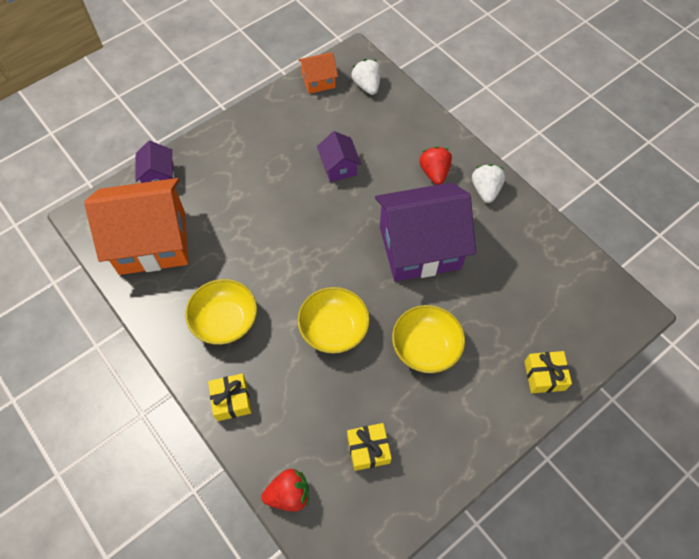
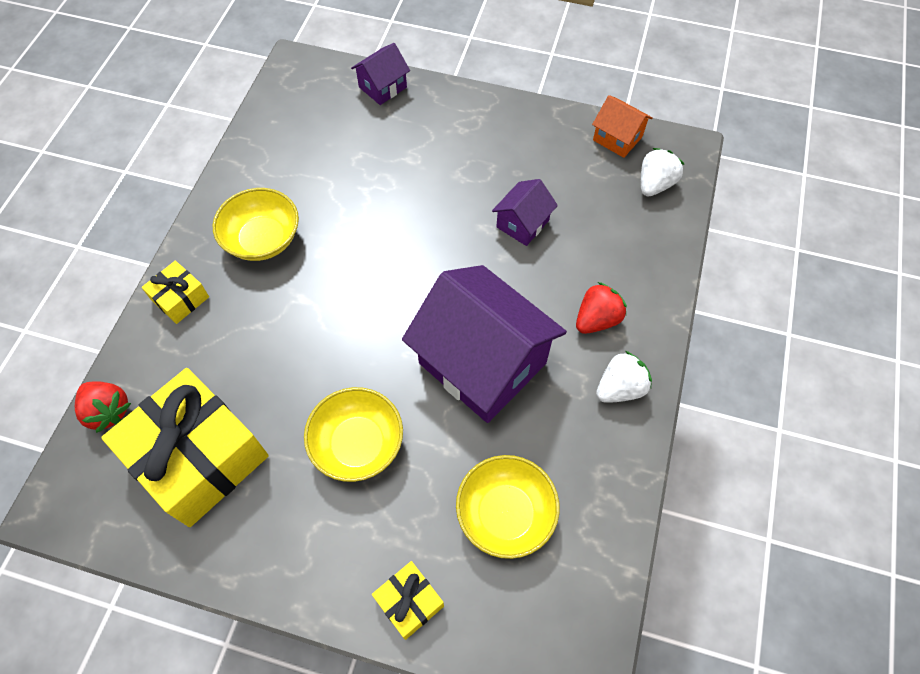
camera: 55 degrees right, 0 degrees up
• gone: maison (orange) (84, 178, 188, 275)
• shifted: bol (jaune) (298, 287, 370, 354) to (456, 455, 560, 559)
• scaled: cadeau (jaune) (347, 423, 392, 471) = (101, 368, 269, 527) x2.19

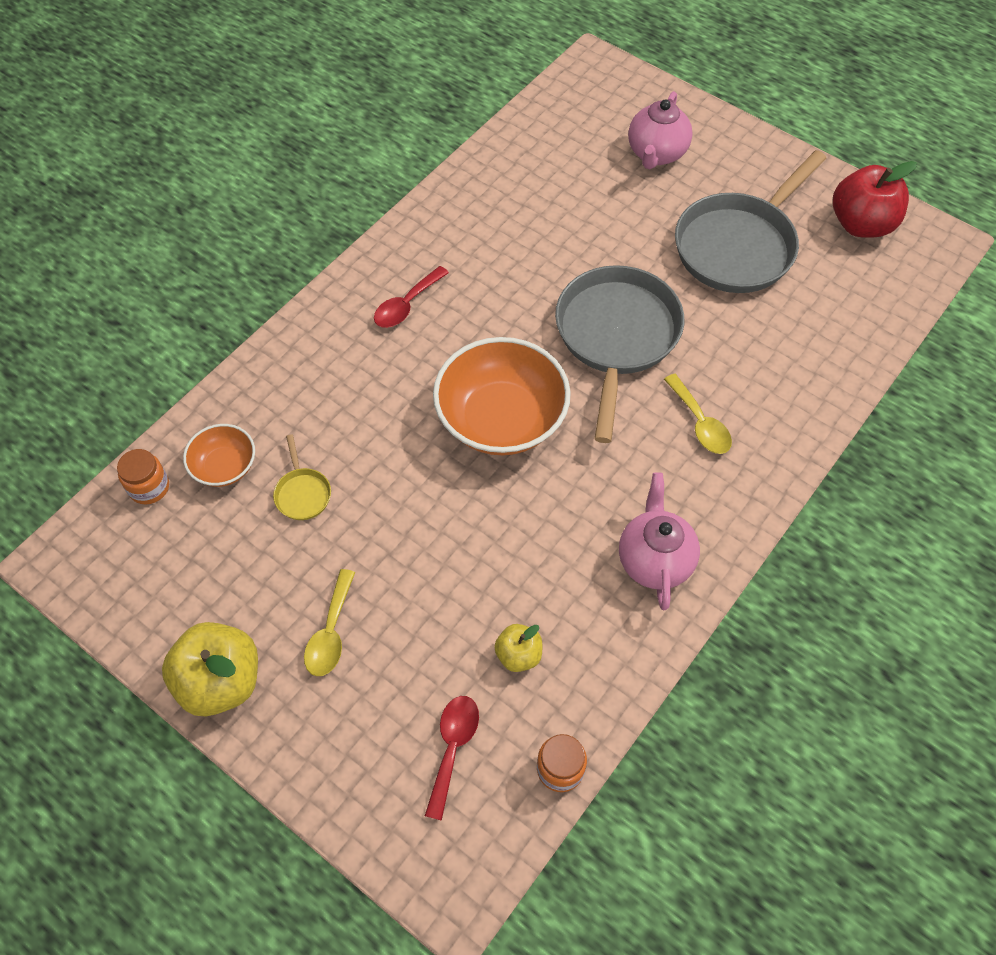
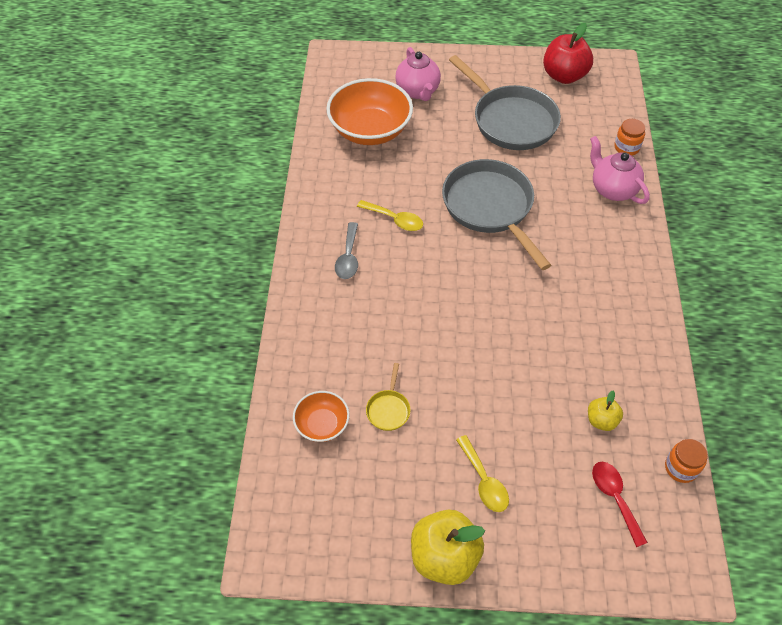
camera: 35 degrees left, 5 degrees down
• shifted: bocal (orange) (117, 449, 169, 504) to (614, 119, 645, 156)
• rotated: poêle (jaune) (273, 434, 331, 520) = (366, 363, 411, 431) 60 degrees clockwise
• repainted: cuillère (rouge) (374, 266, 449, 328) to cuillère (gris) (335, 222, 358, 279)
• shifted: bol (orange) (433, 337, 571, 455) to (326, 78, 413, 145)
• shifted: théière (rose) (619, 472, 700, 610) to (590, 136, 650, 204)
• shifted: cuillère (jaune) (664, 374, 732, 454) to (357, 200, 423, 231)
• rotated: poêle (gris) (675, 150, 826, 293) = (449, 55, 561, 150) 45 degrees counterclockwise

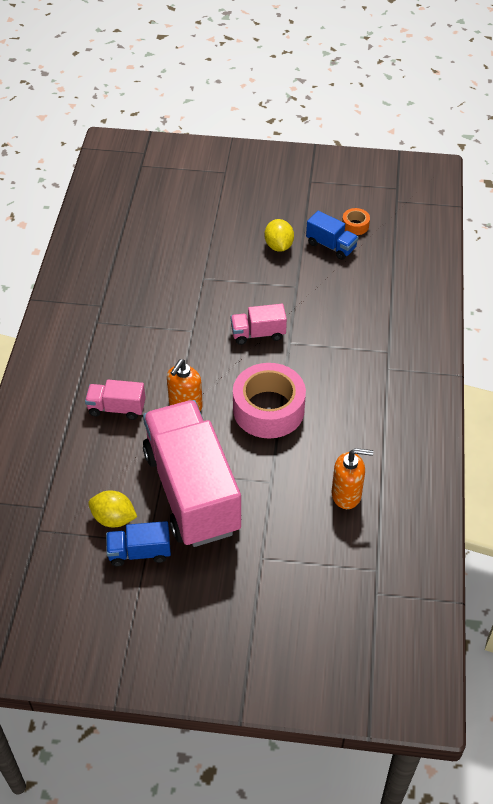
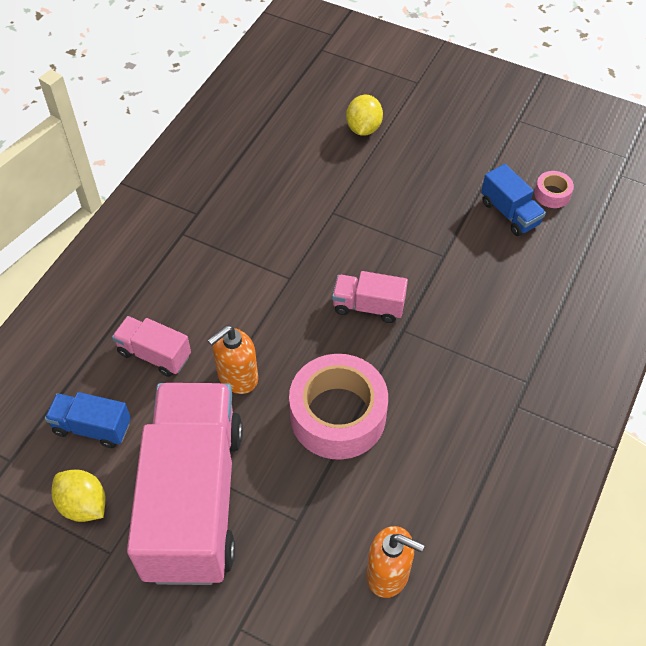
camera: 20 degrees right, 5 degrees up
• shifted: camion (bleu) (106, 521, 171, 566) to (45, 392, 131, 448)
• shifted: citron (jaune) (264, 219, 294, 252) to (346, 95, 383, 136)
• repainted: ruban adhésif (orange) (342, 208, 370, 235) to ruban adhésif (rose) (534, 171, 574, 208)

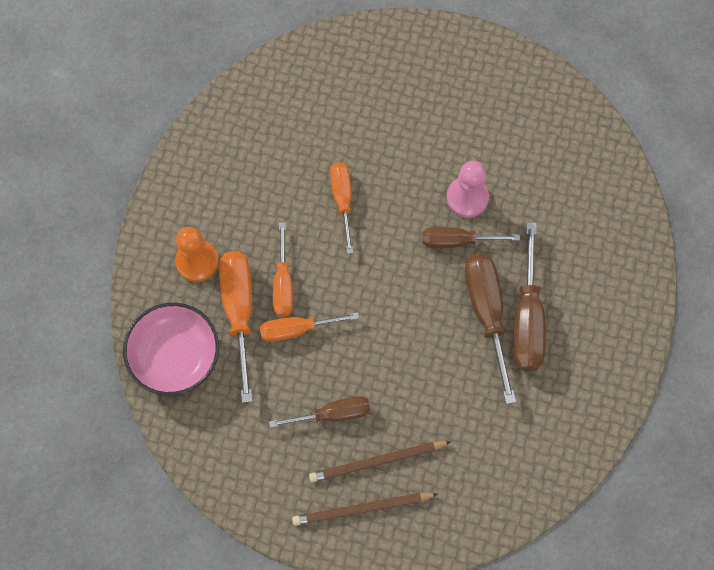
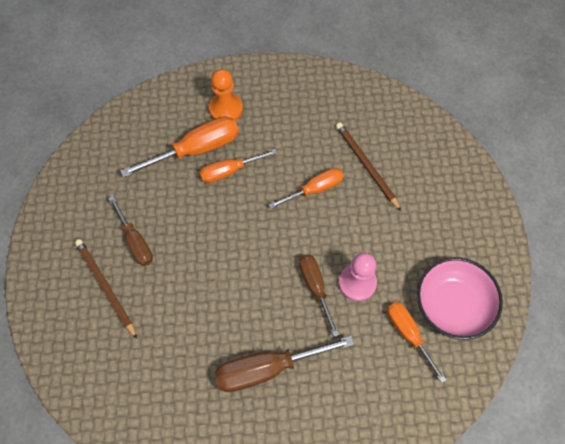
camera: 70 degrees right, 5 degrees down
• shifted: bol (rose) (123, 303, 219, 396) to (417, 257, 503, 340)
• shifted: tournevis (orange) (260, 312, 359, 342) to (387, 302, 446, 383)
• shifted: crayon (marron) (292, 493, 438, 526) to (336, 122, 401, 211)
• gone: tournevis (marron) (465, 253, 516, 404)

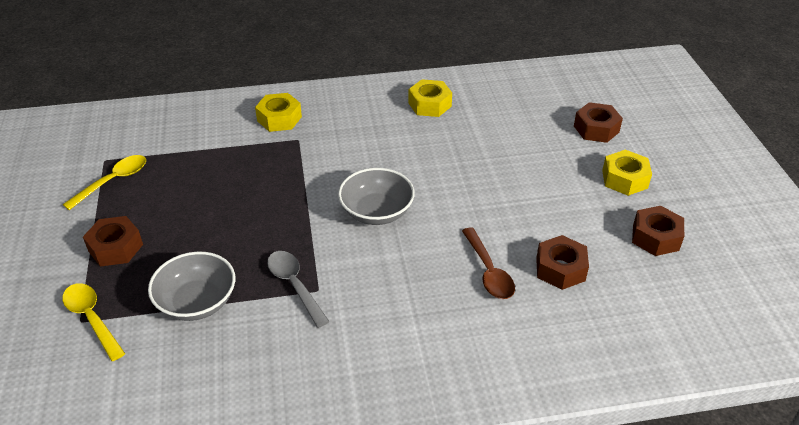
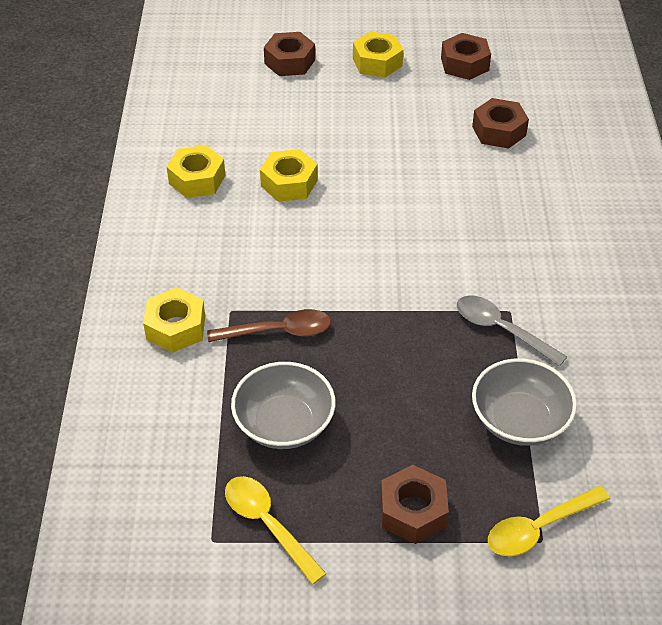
camera: 80 degrees left, 5 degrees up
• rotated: cuillère (gris) (267, 251, 330, 328) = (457, 295, 567, 367) 60 degrees clockwise
• shifted: bol (gris) (338, 168, 415, 225) to (231, 362, 335, 449)
• shifted: cuillère (marron) (462, 227, 515, 299) to (207, 309, 331, 342)
• new: écrou (jaune) (260, 149, 318, 202)

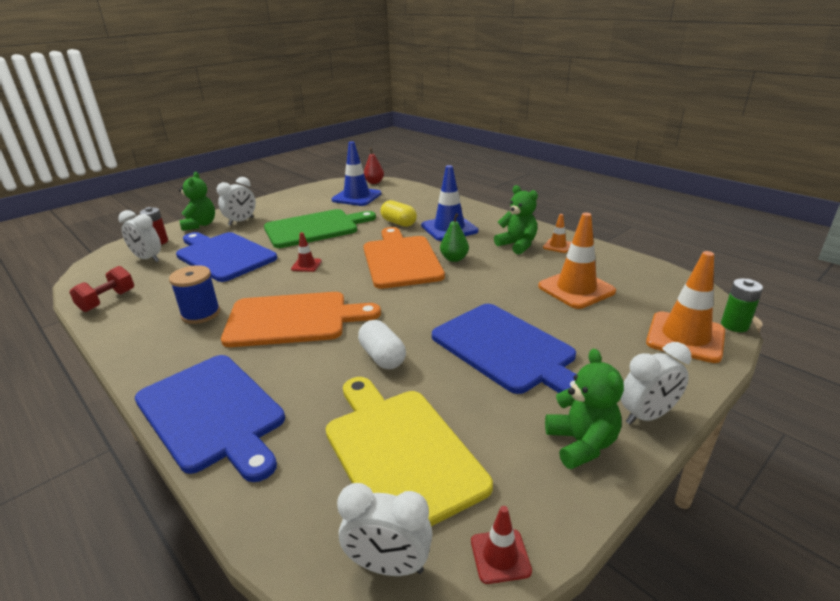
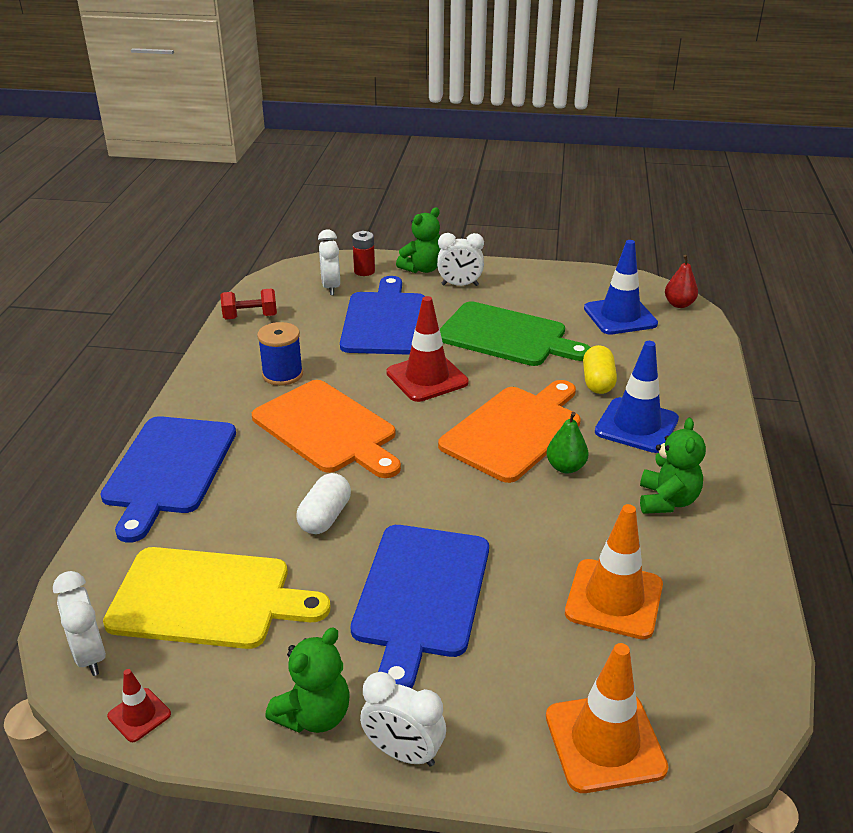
camera: 50 degrees right, 5 degrees up
• scaled: cône de chantier (rouge) (291, 232, 322, 272) = (386, 296, 469, 402) x2.03
• rotated: planche à découper (jaune) (326, 377, 493, 526) = (103, 547, 330, 649) 75 degrees clockwise
• gone: cône de chantier (orange) (543, 214, 571, 253)
• gone: pile (vert) (721, 279, 763, 332)

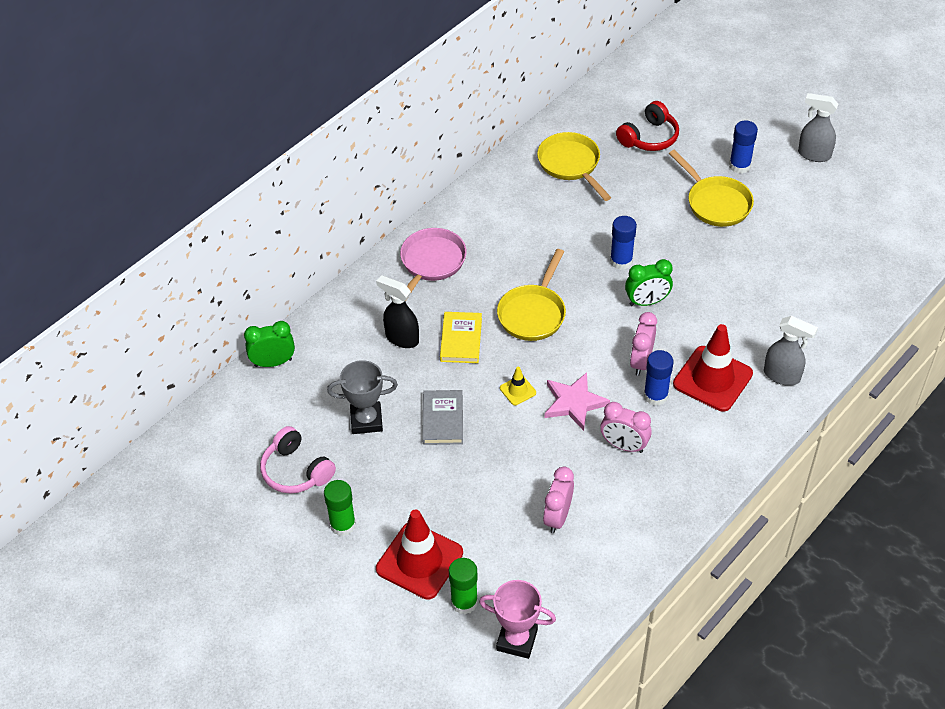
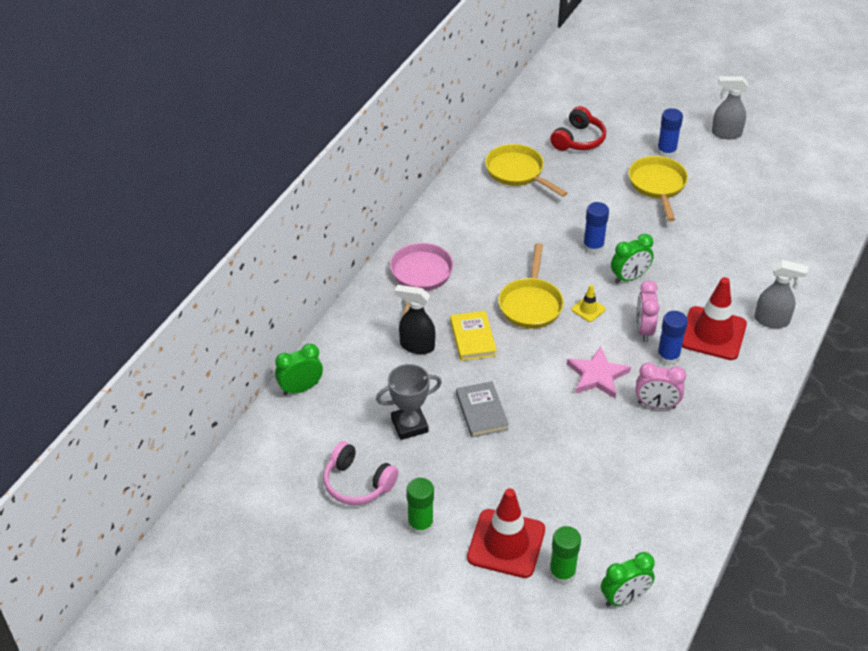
camera: 15 degrees left, 5 degrees down
• swapped: trophée (rose) (479, 580, 556, 659) to réveil (vert) (601, 552, 655, 607)
• shifted: cône de chantier (jaune) (500, 367, 536, 405) to (572, 285, 606, 322)
• gone: réveil (rose) (543, 467, 574, 533)
• rotated: poêle (jaune) (669, 150, 754, 227) = (629, 156, 688, 221) 135 degrees counterclockwise

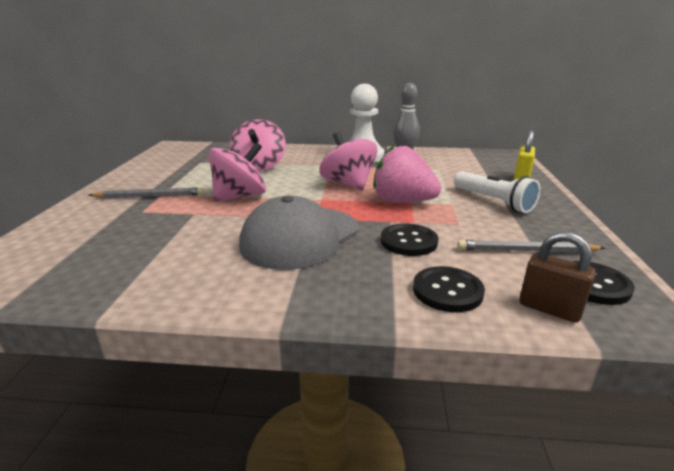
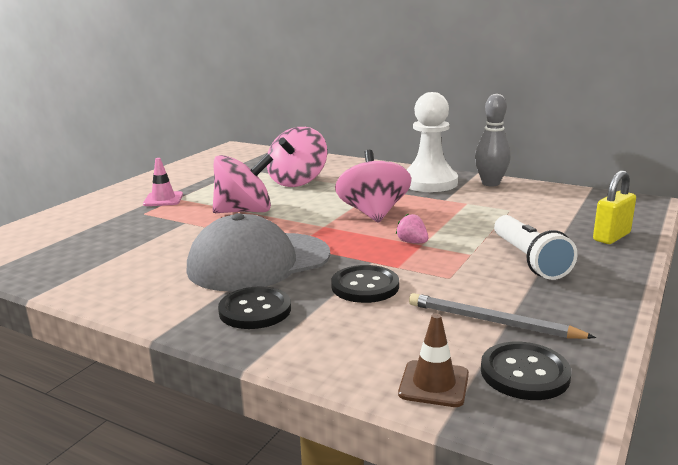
camera: 25 degrees right, 5 degrees down
• swapped: crayon (gris) (89, 187, 204, 198) to cône de chantier (rose) (143, 158, 183, 206)
• scaled: fraise (rose) (373, 146, 441, 203) = (396, 214, 428, 243) x0.42
• shifted: bouton (noir) (413, 266, 485, 312) to (218, 286, 291, 329)
• swapped: cadenas (marron) (519, 231, 596, 323) to cône de chantier (marron) (398, 314, 469, 407)

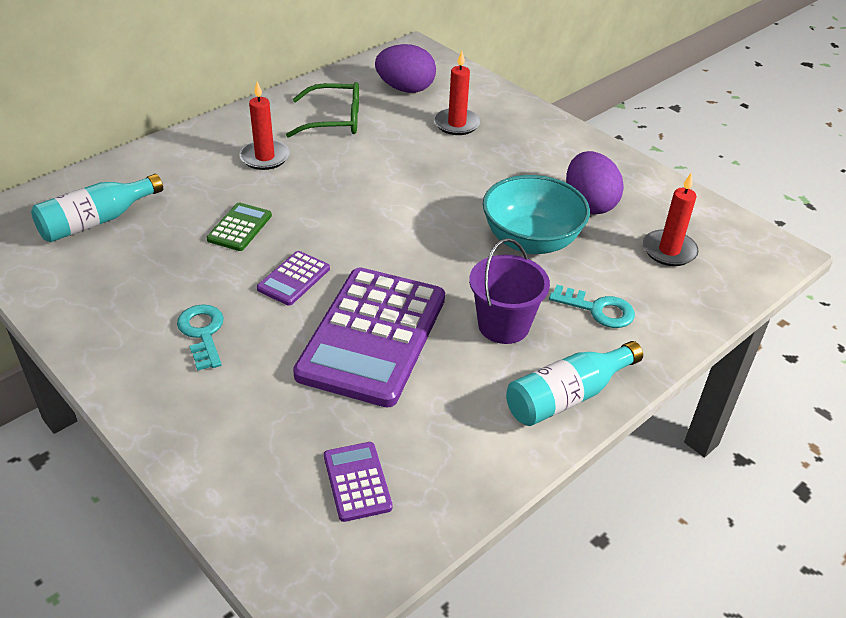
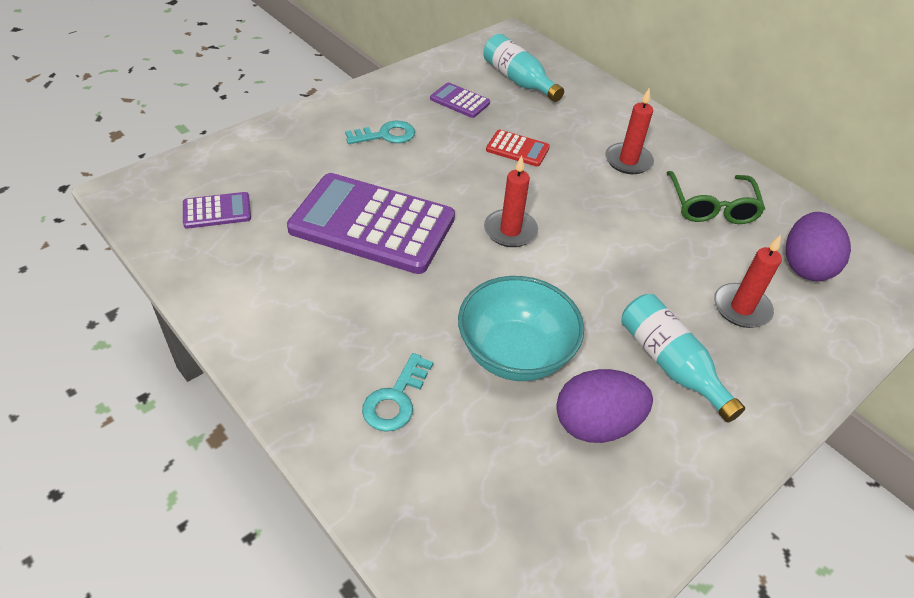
camera: 90 degrees right, 5 degrees up
• repainted: calculatrice (vert) (207, 203, 272, 251) to calculatrice (rouge) (486, 130, 550, 167)
• shifted: calculatrice (violet) (257, 251, 330, 306) to (430, 82, 490, 118)
• gone: seau (violet) (469, 238, 550, 344)
• shifted: bouteille (turquoise) (506, 341, 643, 426) to (621, 294, 745, 423)
• shifted: bougie (rouge) (643, 172, 699, 266) to (484, 155, 538, 247)

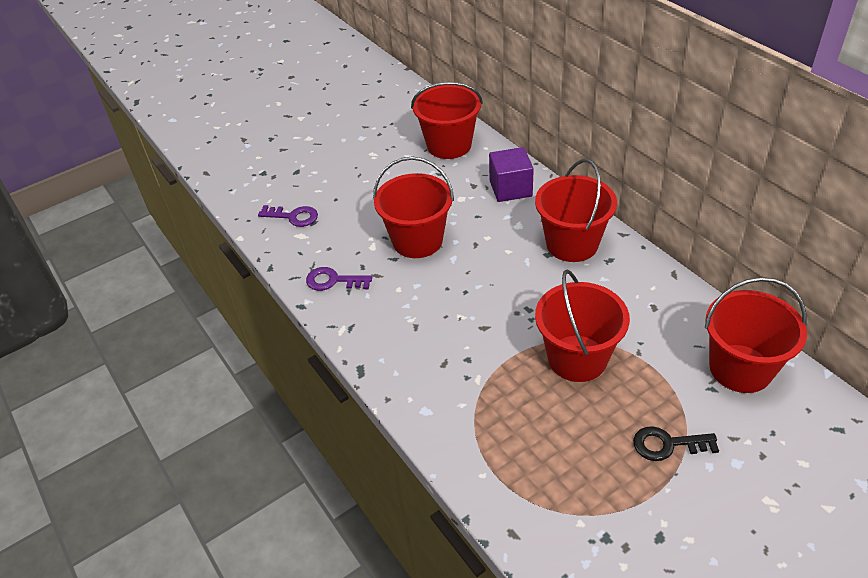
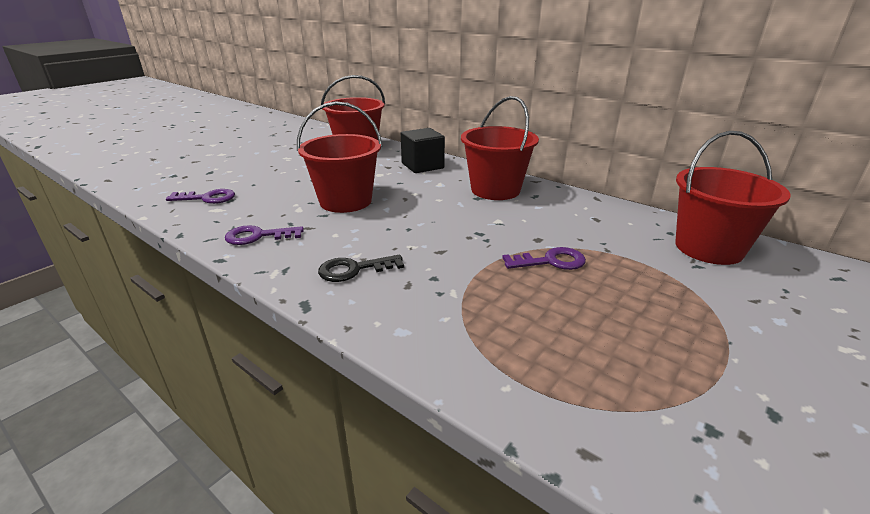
camera: 20 degrees left, 15 degrees down
• repainted: cube (violet) (489, 147, 534, 202) to cube (noir) (401, 128, 445, 173)
• swapped: seau (rouge) (535, 269, 630, 382) to clé (violet) (502, 247, 586, 270)
• shifted: clé (noir) (633, 426, 719, 461) to (318, 254, 404, 282)

